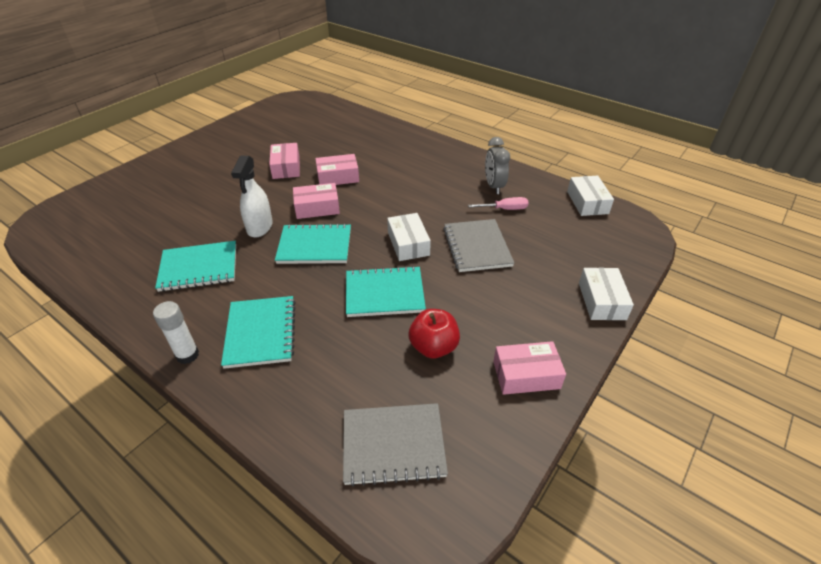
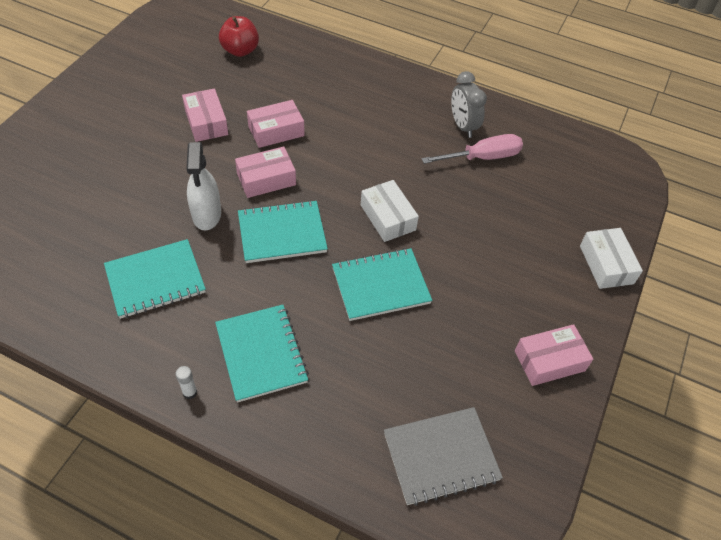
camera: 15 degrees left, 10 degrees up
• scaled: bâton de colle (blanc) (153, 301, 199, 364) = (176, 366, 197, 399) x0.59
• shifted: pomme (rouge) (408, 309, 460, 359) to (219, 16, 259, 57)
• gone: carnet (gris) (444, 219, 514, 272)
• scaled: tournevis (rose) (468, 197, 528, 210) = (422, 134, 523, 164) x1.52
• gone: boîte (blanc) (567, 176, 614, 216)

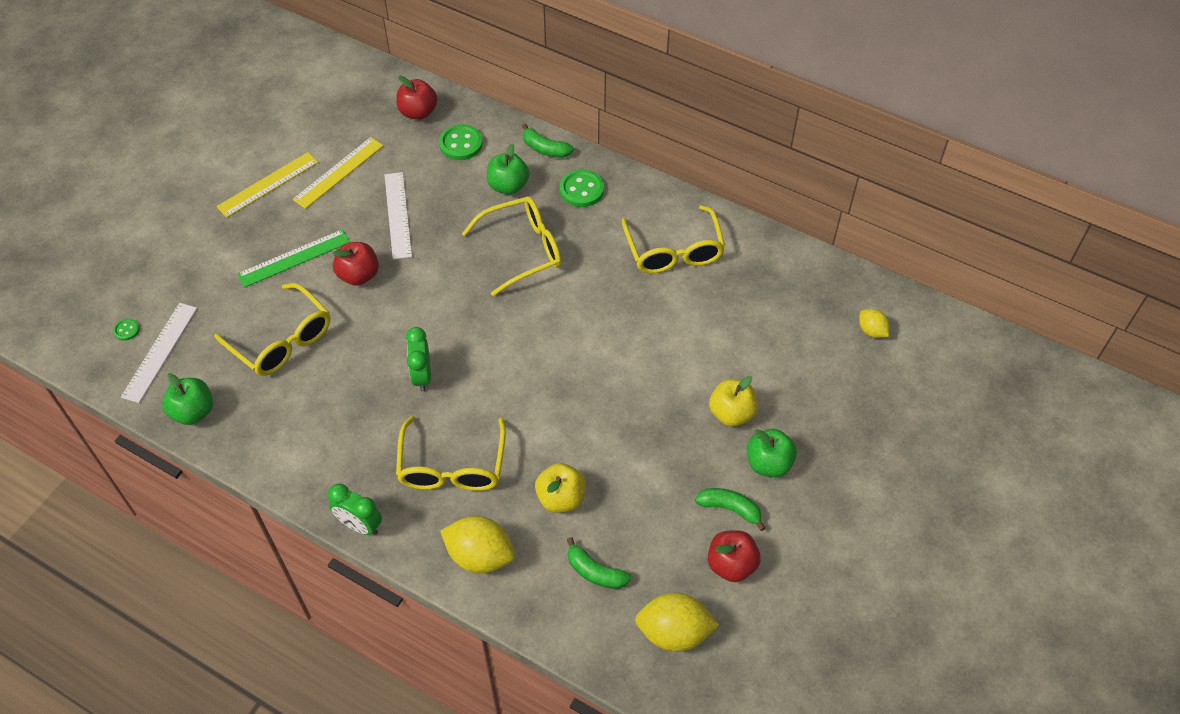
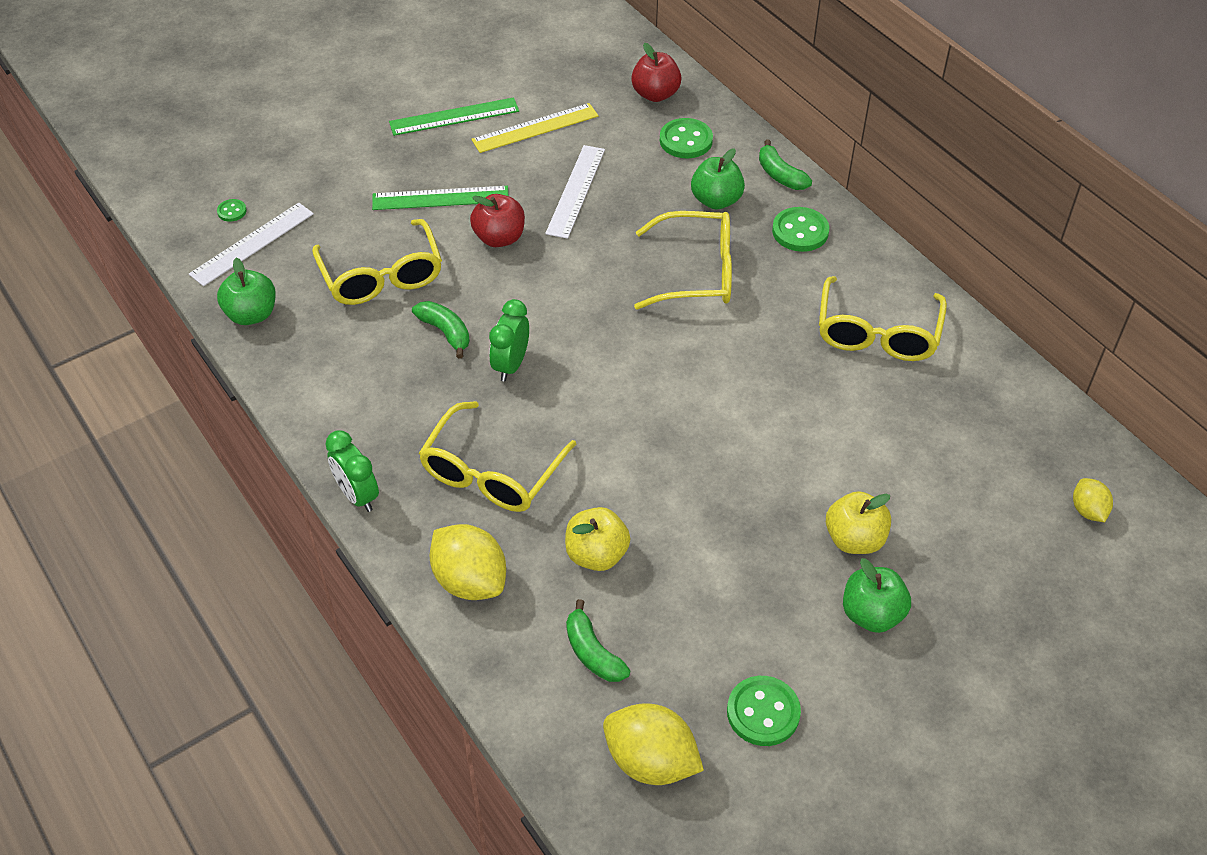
camera: 25 degrees right, 5 degrees down
• repainted: règle (jaune) (216, 152, 318, 218) to règle (vert) (389, 97, 519, 136)
• shifted: banane (vert) (695, 488, 765, 531) to (412, 301, 470, 359)
• swapped: pomme (rouge) (708, 530, 761, 582) to bouton (vert) (727, 676, 801, 746)

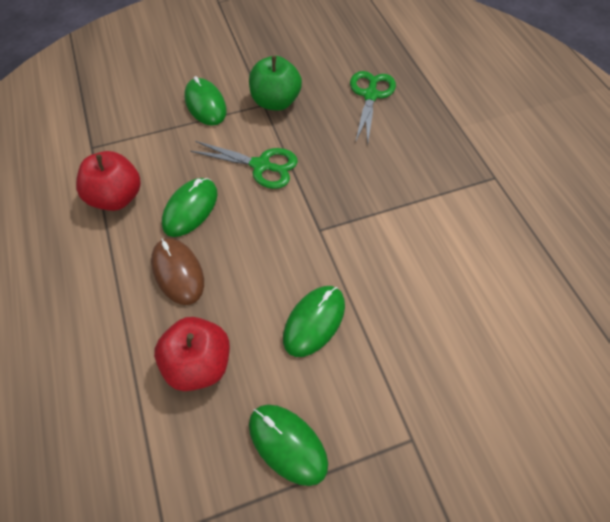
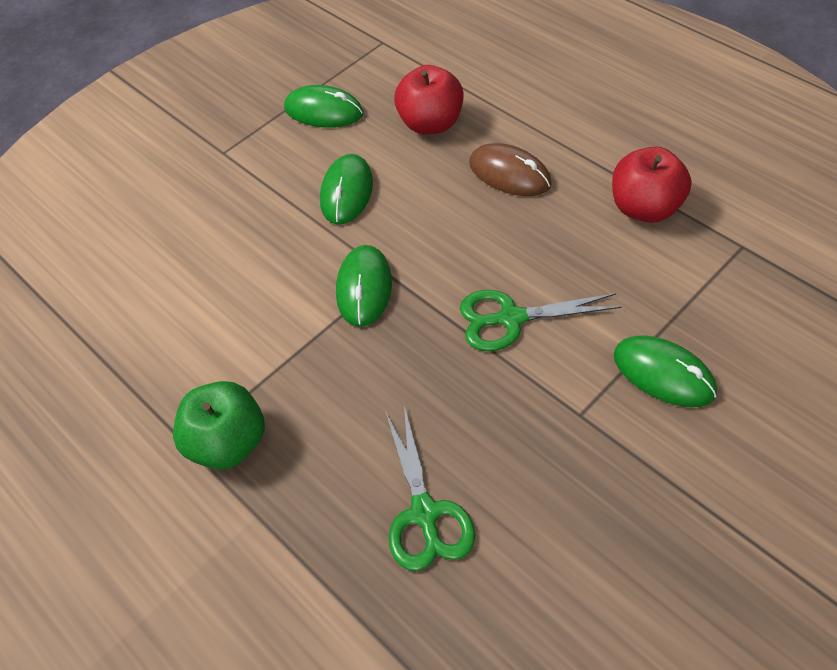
camera: 160 degrees right, 5 degrees down
• shifted: souris (vert) (162, 178, 217, 237) to (336, 245, 392, 327)
• shifted: pomme (vert) (249, 56, 302, 111) to (173, 381, 265, 470)

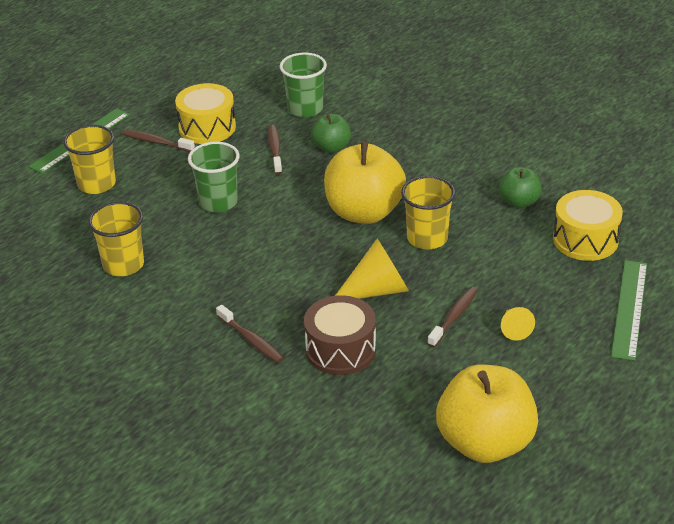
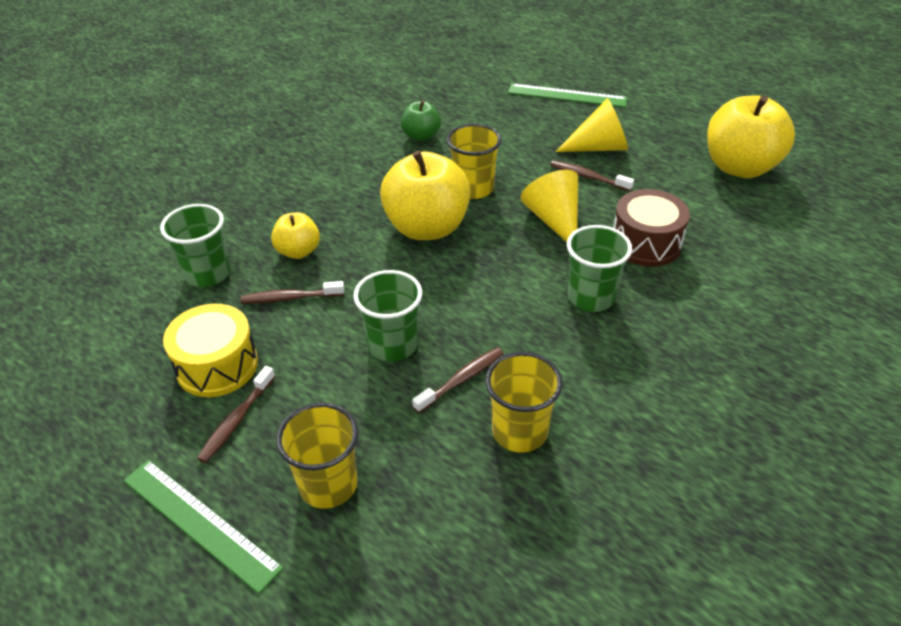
camera: 90 degrees left, 5 degrees up
• shifted: brosse à dents (marron) (216, 305, 284, 363) to (412, 347, 504, 413)
• repainted: pomme (vert) (311, 114, 351, 153) to pomme (jaune) (271, 212, 320, 259)
• scaled: cône (jaune) (501, 307, 535, 341) = (555, 98, 628, 152) x1.81
• gone: tambour (jaune) (553, 190, 623, 261)
• new: gobelet (vert) (567, 225, 632, 312)

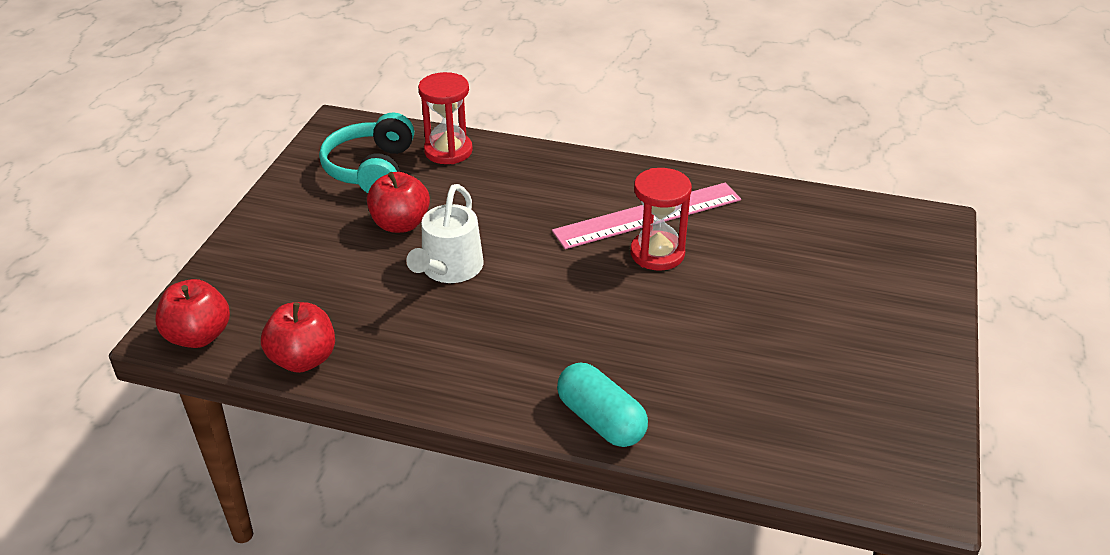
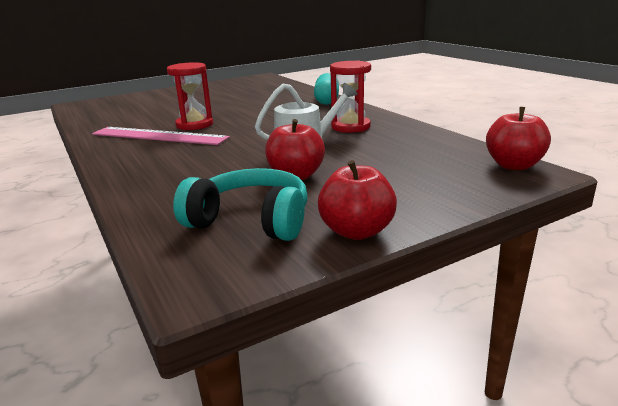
camera: 135 degrees left, 15 degrees down
• shifted: pomme (rouge) (261, 302, 335, 373) to (318, 160, 397, 240)
• rotated: casque audio (turquoise) (319, 113, 414, 193) = (173, 168, 308, 241) 120 degrees counterclockwise
• shifted: sablier (rouge) (418, 72, 473, 164) to (330, 61, 371, 133)

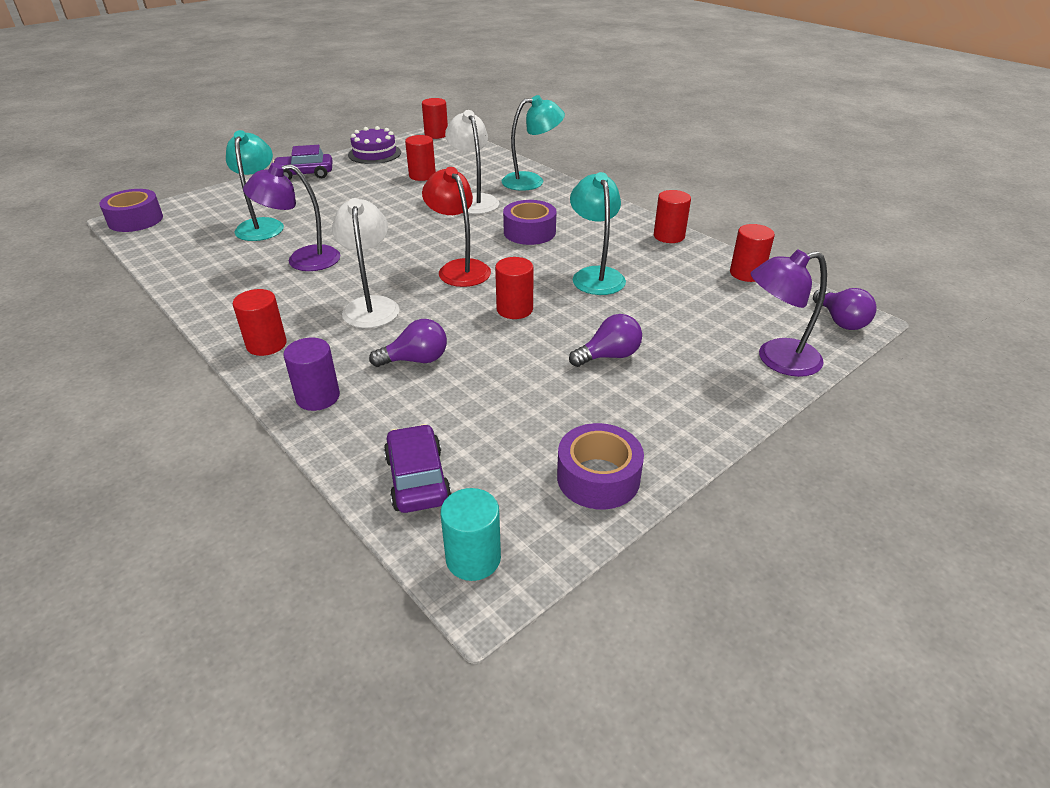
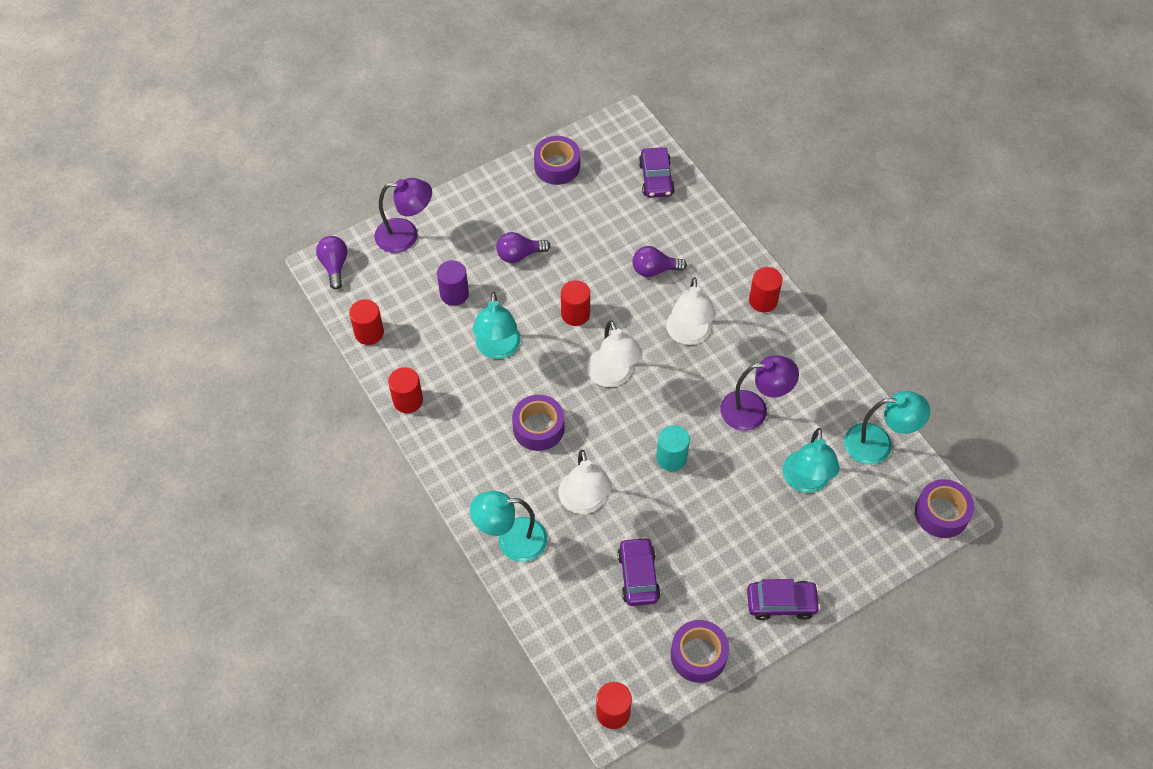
camera: 170 degrees left, 20 degrees up
• shifted: cylindre (violet) (283, 338, 340, 411) to (437, 260, 469, 306)
• swapped: gâteau (violet) (348, 126, 401, 164) to ruban adhésif (violet) (671, 620, 729, 683)
• swapped: cylindre (rouge) (405, 135, 436, 181) to voiture (violet) (617, 537, 661, 606)
• repainted: lampe (rouge) (422, 167, 491, 287) to lampe (blanc) (587, 320, 643, 387)
• shifted: cylindre (turquoise) (440, 488, 501, 581) to (656, 425, 690, 471)
• new: lampe (turquoise) (844, 391, 930, 465)

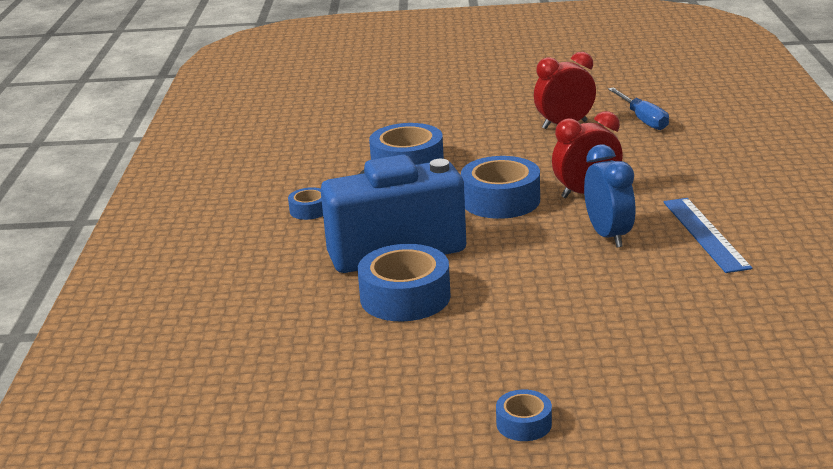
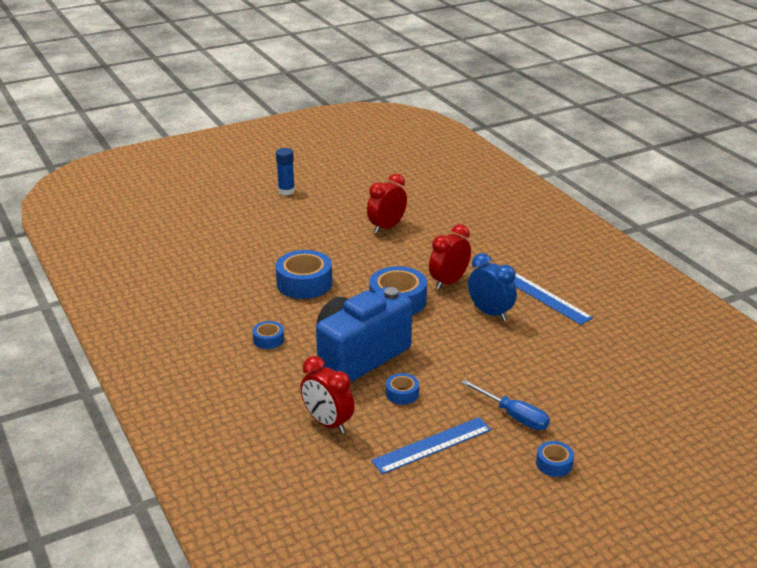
camera: 30 degrees left, 5 degrees up
• scaled: ruban adhésif (bleu) (358, 244, 451, 321) = (386, 373, 419, 405) x0.51
• shifted: tournevis (bleu) (608, 87, 669, 130) to (461, 379, 550, 430)
• new: bâton de colle (bleu) (276, 148, 295, 195)
• new: réveil (rouge) (301, 356, 355, 434)
• new: règle (bleu) (371, 417, 491, 474)

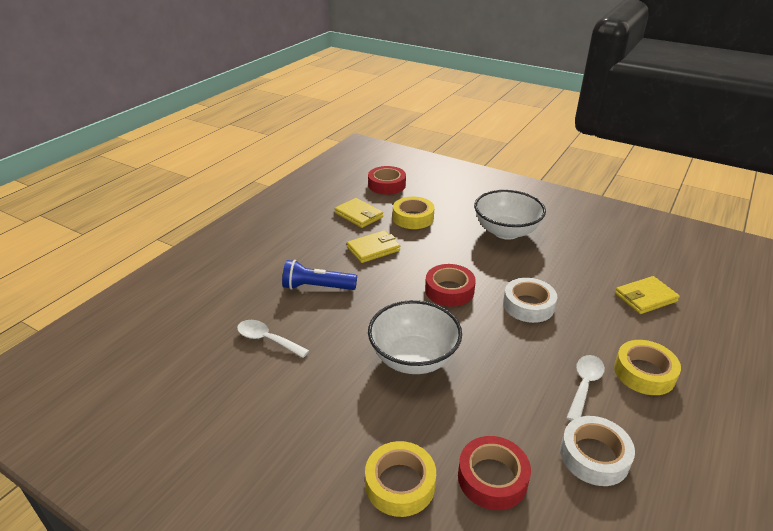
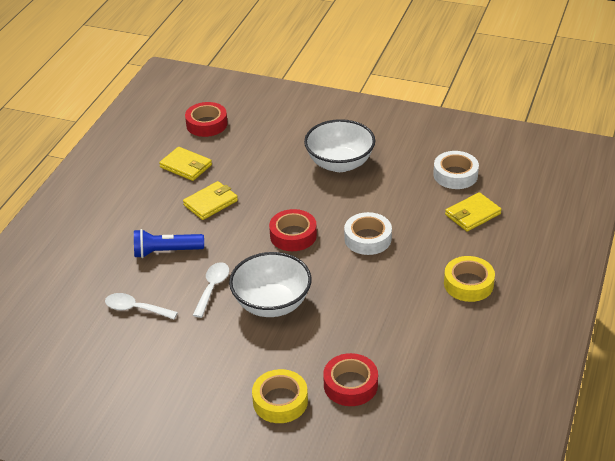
camera: 10 degrees left, 5 degrees up
• gone: ruban adhésif (jaune) (393, 197, 434, 229)
• shifted: ruban adhésif (blanc) (560, 416, 635, 486) to (433, 151, 479, 189)
• shifted: cuillère (blanc) (566, 355, 605, 421) to (193, 262, 229, 318)

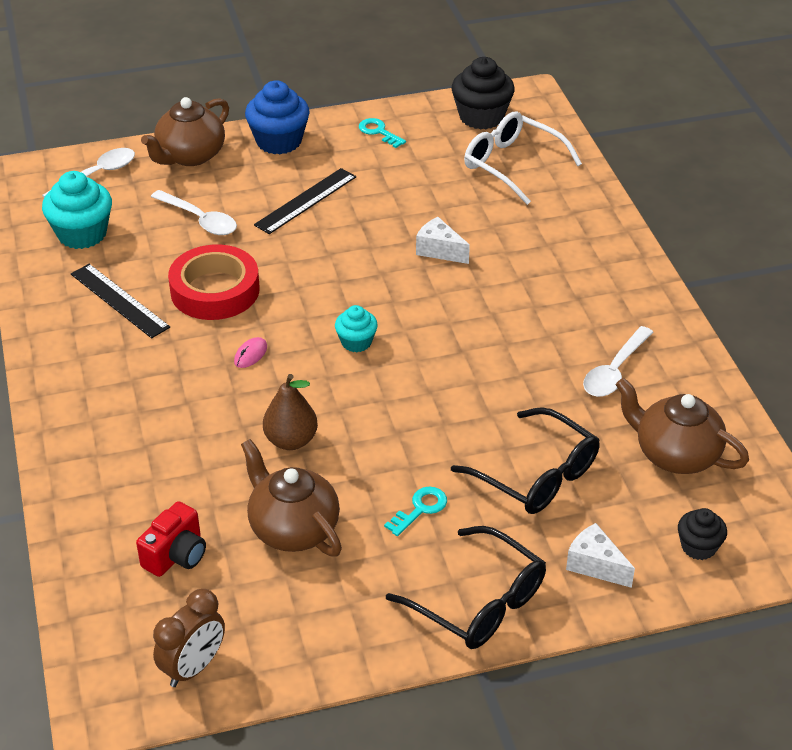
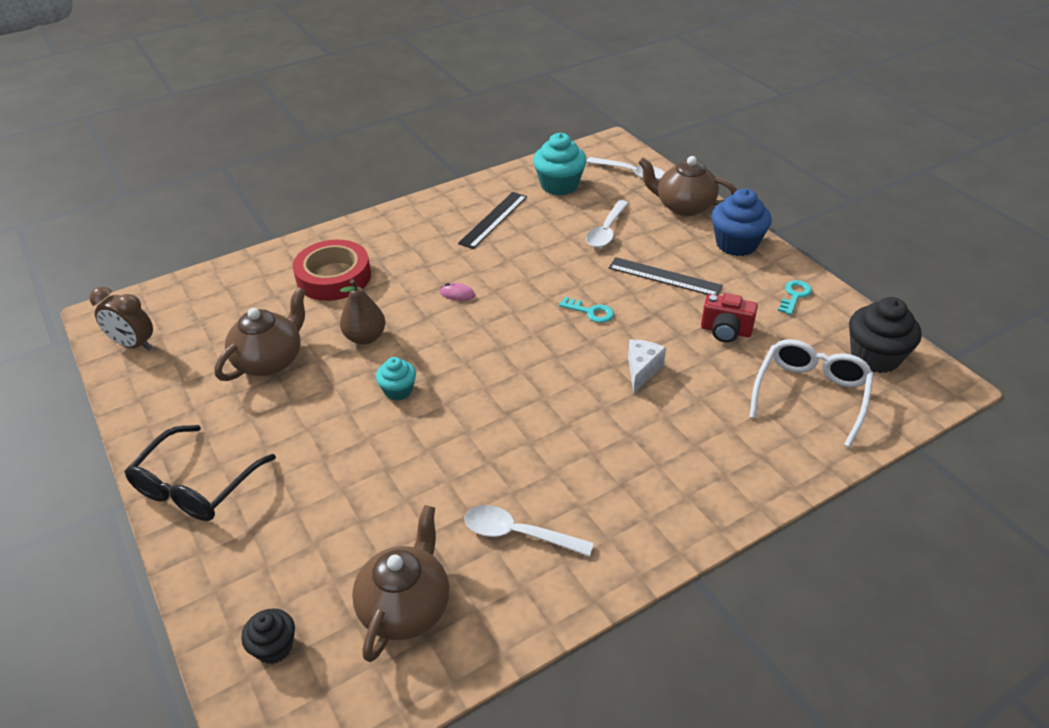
camera: 75 degrees right, 0 degrees up
• shifted: appareil photo (rouge) (136, 501, 206, 577) to (701, 293, 758, 342)
• shifted: ruban adhésif (rouge) (168, 244, 260, 320) to (293, 240, 371, 301)
• shifted: muffin (turquoise) (335, 305, 378, 352) to (376, 357, 416, 400)
• shifted: clé (turquoise) (384, 487, 447, 536) to (559, 297, 614, 323)
• gone: lunettes (noir) (451, 407, 600, 514)
• gone: fromage (blanc) (566, 523, 635, 588)

